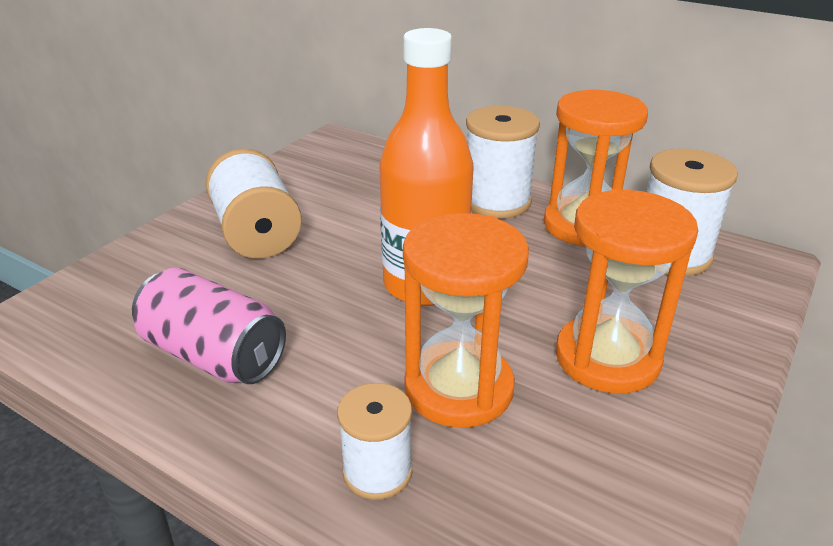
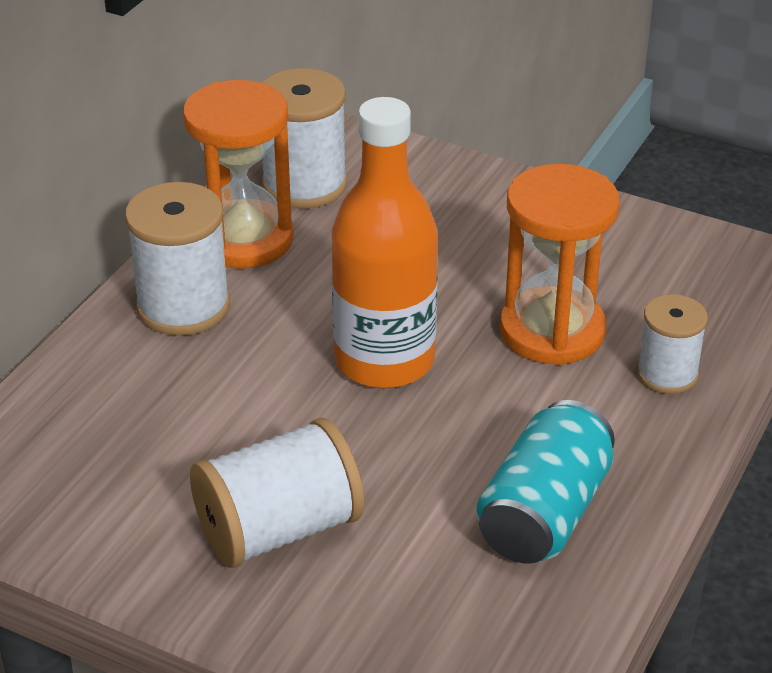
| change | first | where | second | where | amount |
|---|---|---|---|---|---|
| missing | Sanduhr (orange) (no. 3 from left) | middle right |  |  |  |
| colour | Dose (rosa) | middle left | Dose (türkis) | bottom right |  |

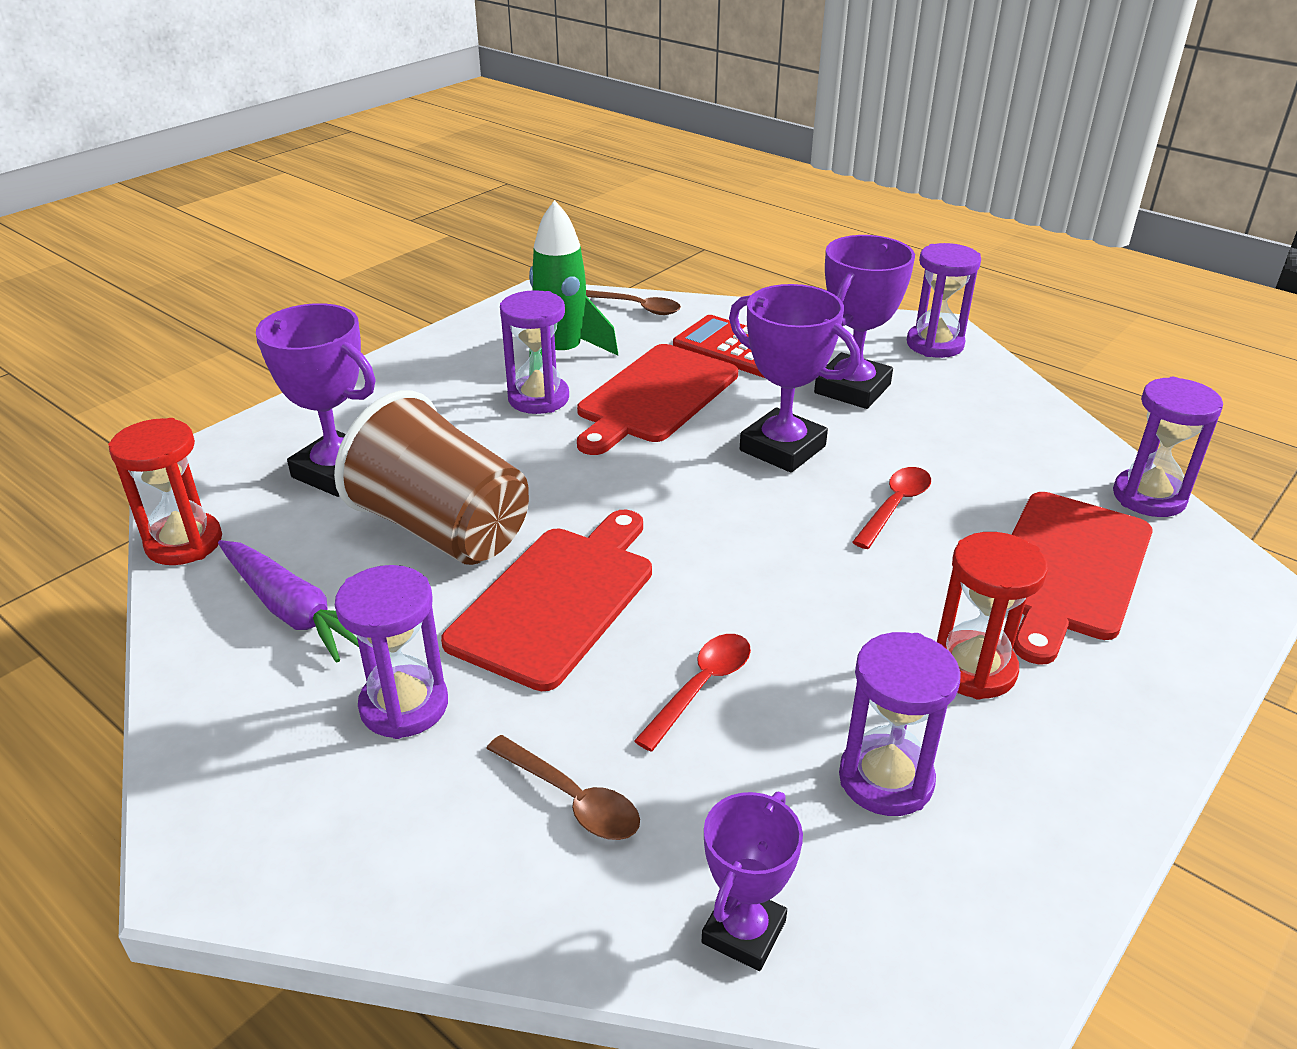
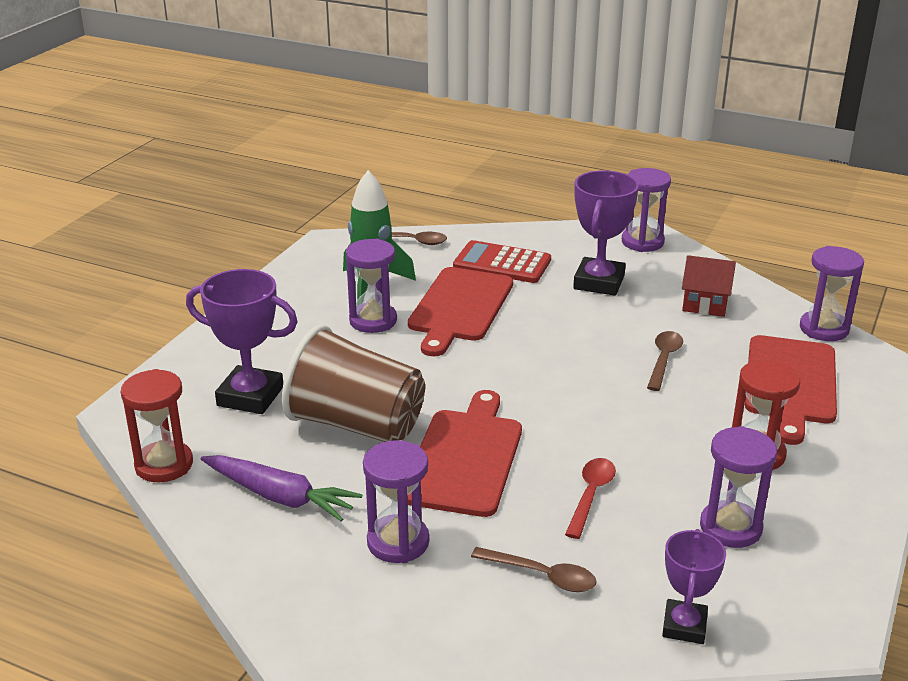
| change | first | where | second | where | amount |
|---|---|---|---|---|---|
| missing | Pokal (lila) (no. 3 from left) | centre |  |  |  |
| appeared |  |  | Haus (rot) | middle right |  |
| colour | Löffel (rot) (no. 2 from left) | middle right | Löffel (braun) (no. 3 from left) | middle right |  |

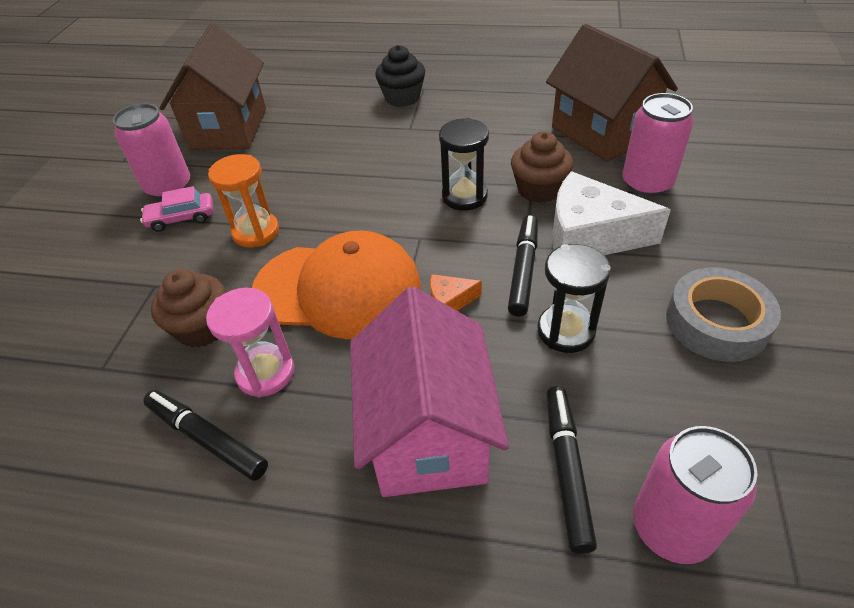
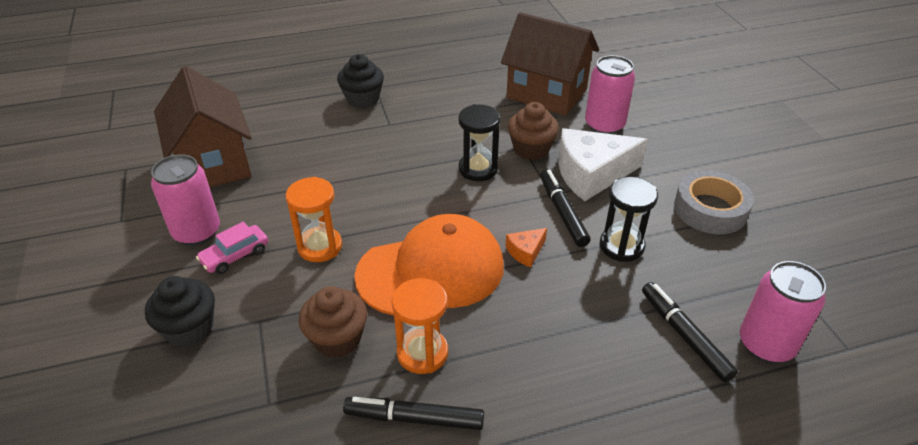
| change | first | where | second | where | amount |
|---|---|---|---|---|---|
| missing | Haus (rosa) | centre |  |  |  |
| appeared |  |  | Muffin (schwarz) (no. 1 from left) | bottom left |  |
| colour | Sanduhr (rosa) | middle left | Sanduhr (orange) (no. 2 from left) | bottom centre |  |

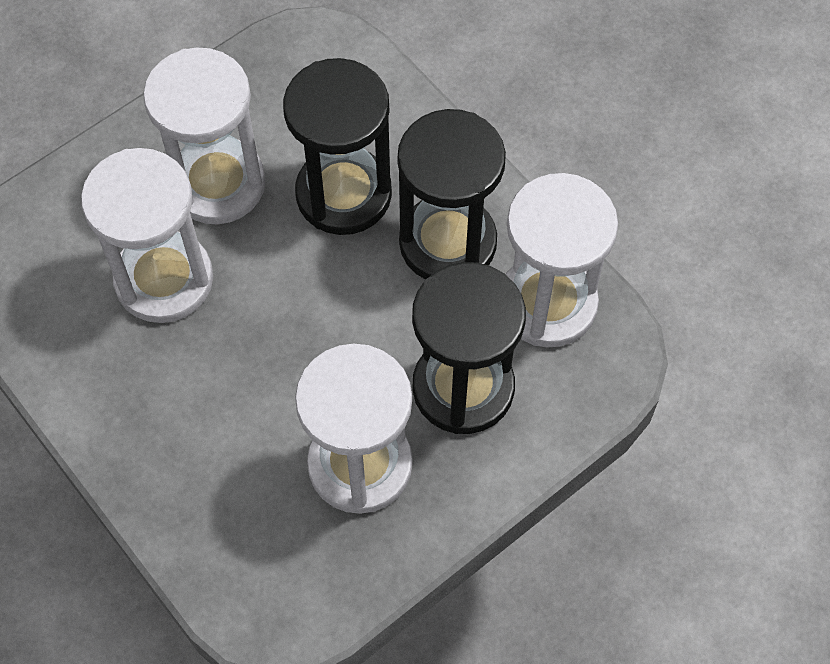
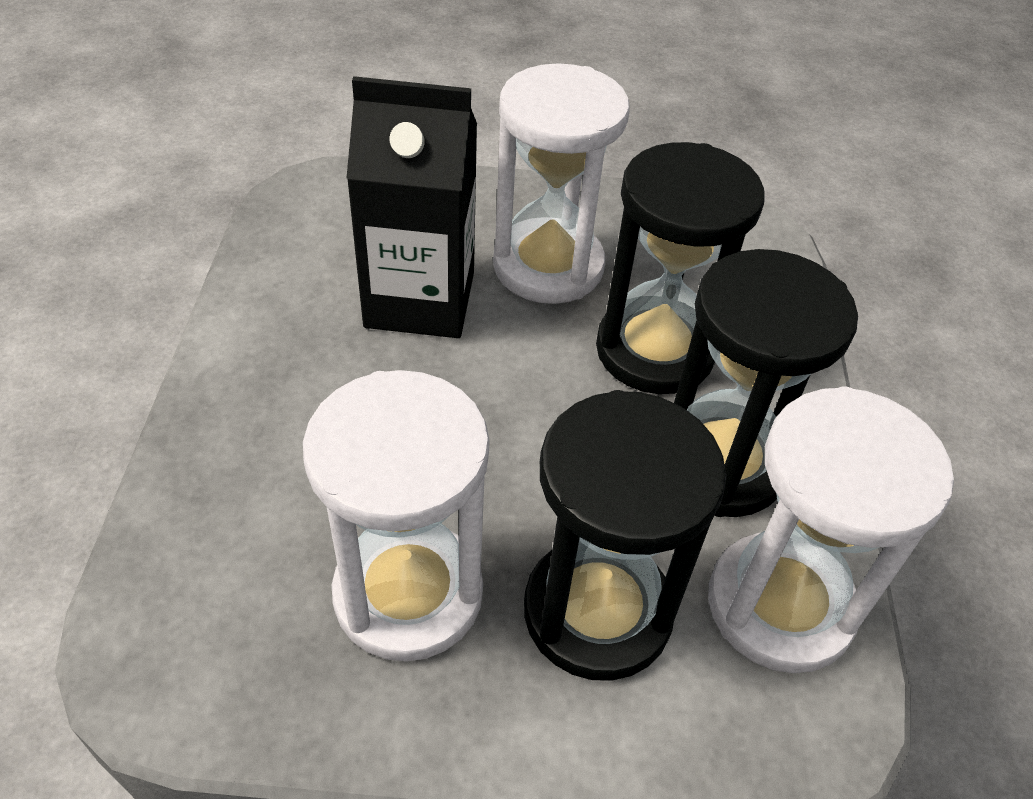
| change | first | where | second | where | amount |
|---|---|---|---|---|---|
| exchanged | Sanduhr (weiß) (no. 1 from left) | middle left | Getränkekarton (schwarz) | top centre |  |

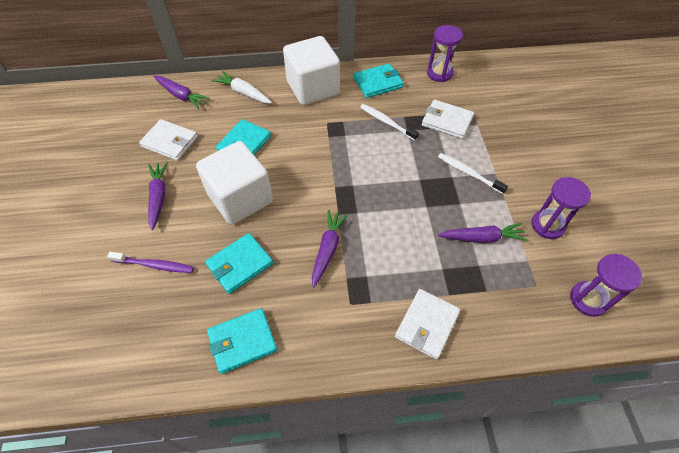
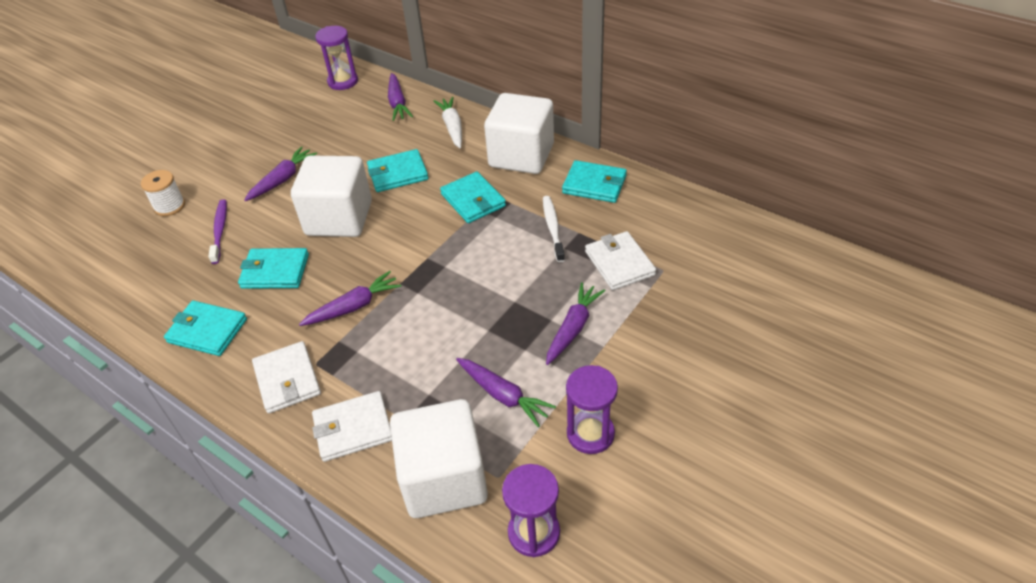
| change | first | where | second | where | amount |
|---|---|---|---|---|---|
| appeared |  |  | Garnrolle (weiß) | top left |  |
| appeared |  |  | Kubus (weiß) (no. 2 from left) | bottom centre |  |
| appeared |  |  | Geldbörse (türkis) (no. 4 from left) | centre |  |
| relocated | Geldbörse (weiß) (no. 1 from left) | top left |  | middle left |  |
| relocated | Sanduhr (lila) (no. 1 from left) | top centre |  | top left |  |
| exchanged | Zahnbürste (weiß) (no. 2 from left) | middle right | Karotte (lila) (no. 5 from left) | centre |  |
| spun | Zahnbürste (lila) | middle left |  | middle left | 150 degrees counterclockwise |

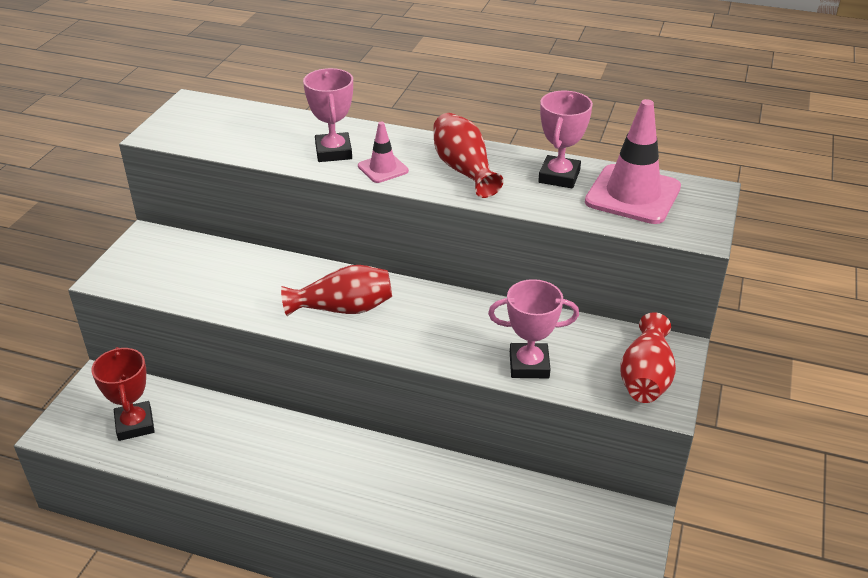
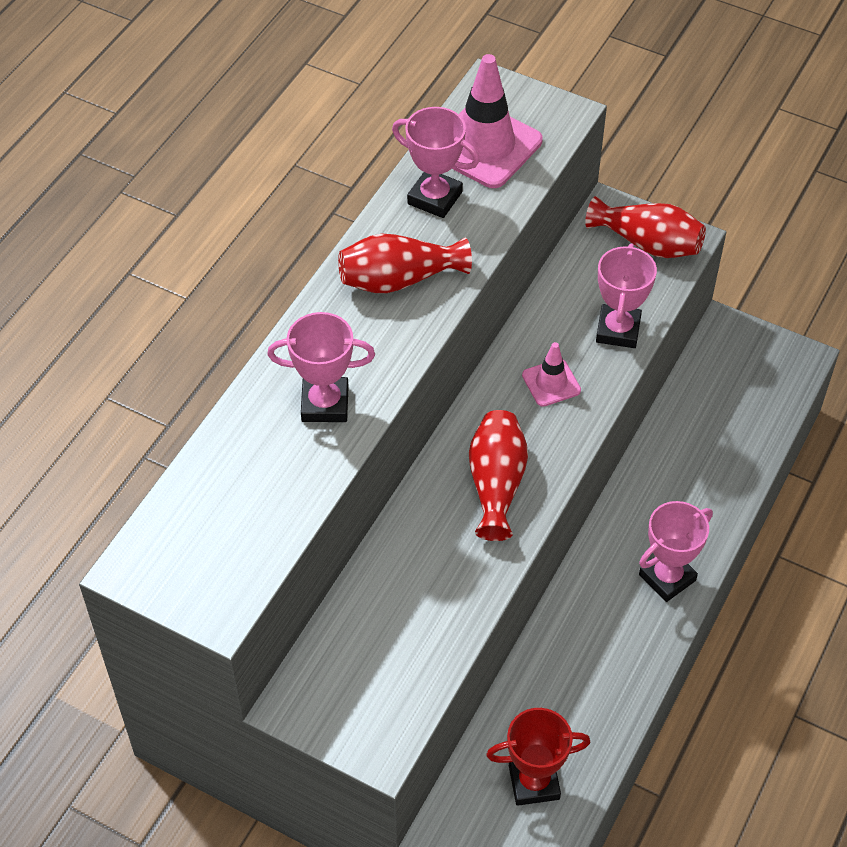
| change | first | where | second | where | amount |
|---|---|---|---|---|---|
| appeared |  |  | Pokal (rosa) (no. 4 from left) | middle right |  |
| relocated | Leitkegel (rosa) (no. 1 from left in the first image) | top centre | Leitkegel (rosa) (no. 2 from left) | centre |  |

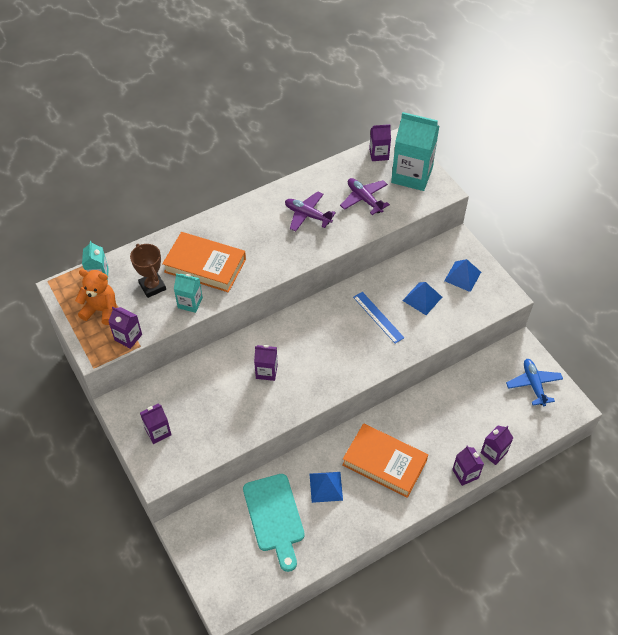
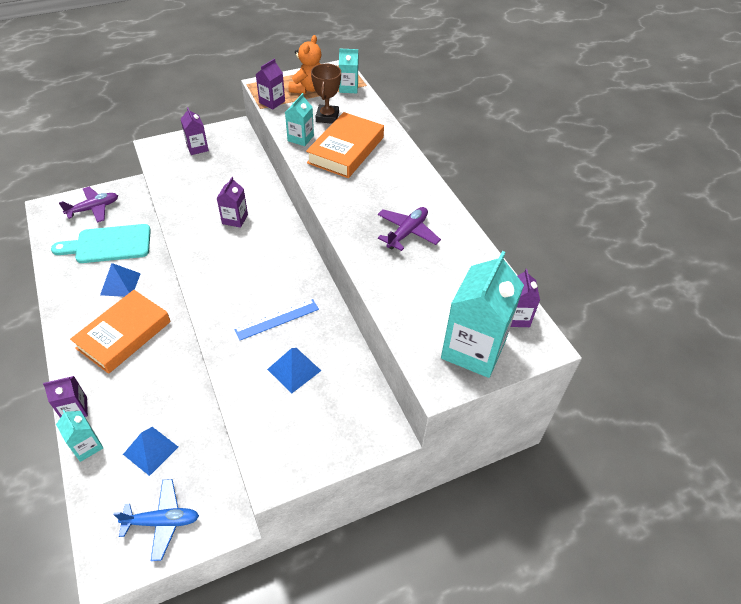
| change | first | where | second | where | amount |
|---|---|---|---|---|---|
| relocated | Flugzeug (lila) (no. 2 from left in the first image) | top centre | Flugzeug (lila) (no. 1 from left) | middle left |  |
| relocated | Pyramide (blau) (no. 3 from left in the first image) | middle right | Pyramide (blau) (no. 2 from left) | bottom left |  |
| colour | Getränkekarton (lila) (no. 6 from left) | bottom right | Getränkekarton (türkis) (no. 1 from left) | bottom left |  |
| spun | Pokal (braun) | middle left |  | top centre | 60 degrees counterclockwise |

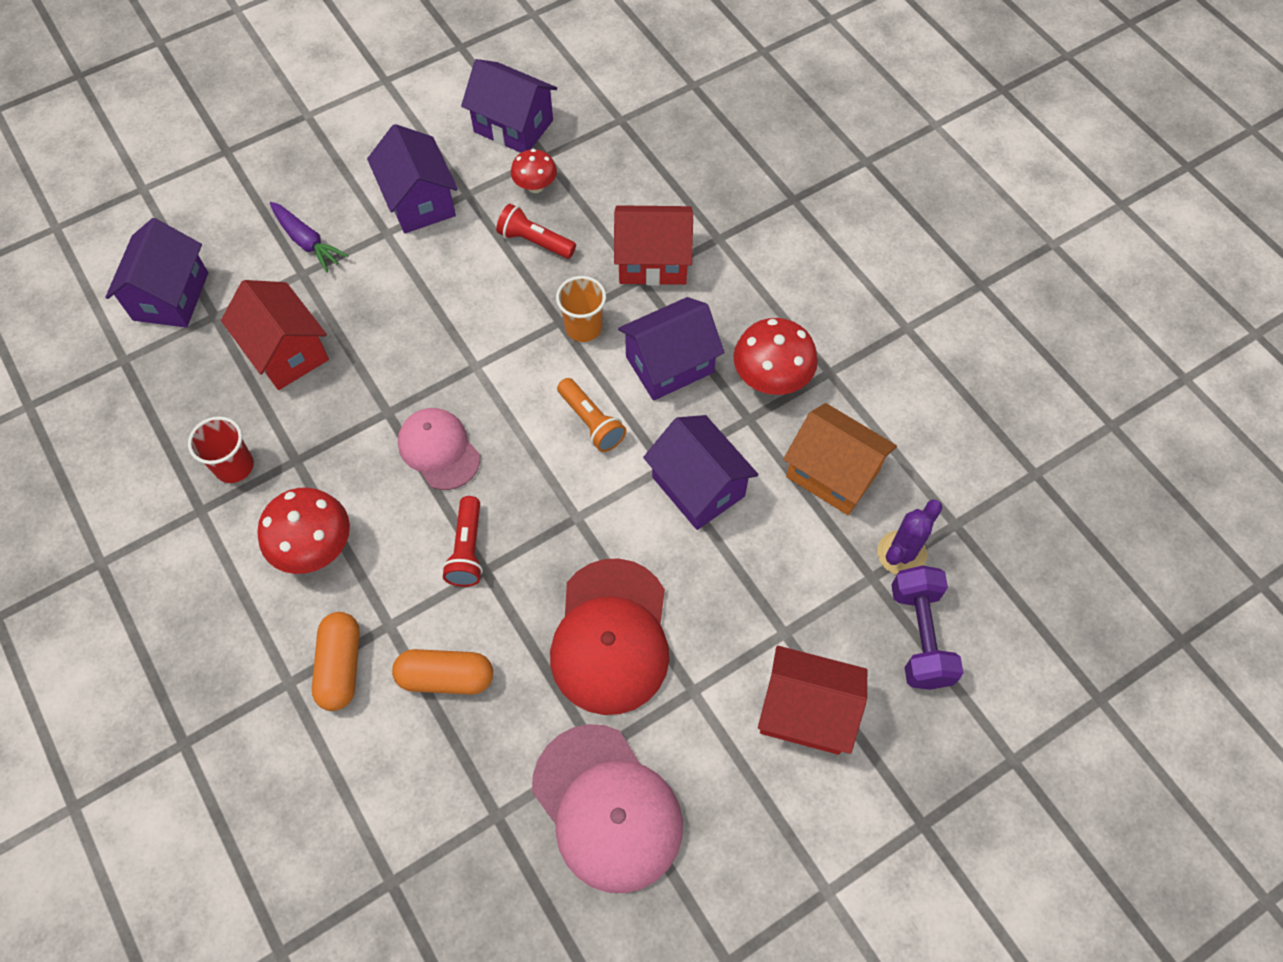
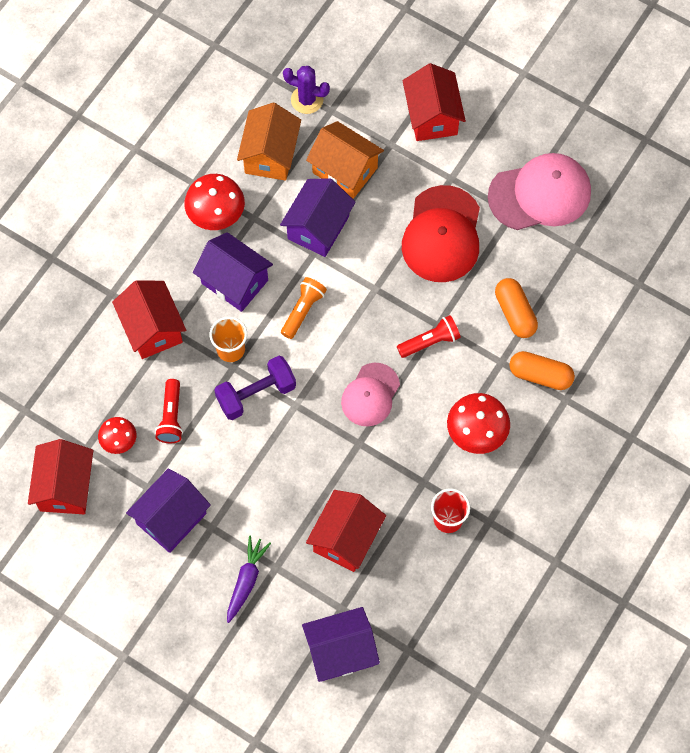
| change | first | where | second | where | amount |
|---|---|---|---|---|---|
| appeared |  |  | Haus (orange) (no. 2 from left) | top centre |  |
| relocated | Hantel (lila) | middle right |  | centre |  |
| colour | Haus (lila) (no. 3 from left) | top centre | Haus (rot) (no. 1 from left) | middle left |  |
| spun | Kapsel (orange) (no. 1 from left in the first image) | bottom left | Kapsel (orange) (no. 2 from left) | middle right | 45 degrees clockwise |
| spun | Kappe (rosa) (no. 2 from left) | bottom centre |  | top right | 45 degrees clockwise |
| spun | Kappe (rot) | centre |  | top centre | 120 degrees clockwise |

